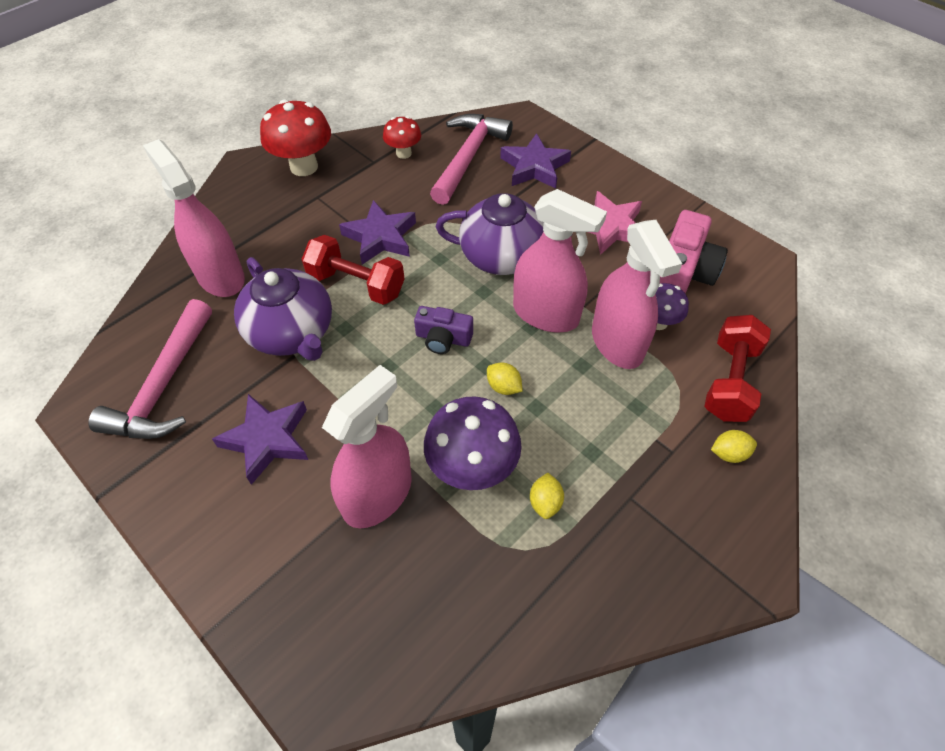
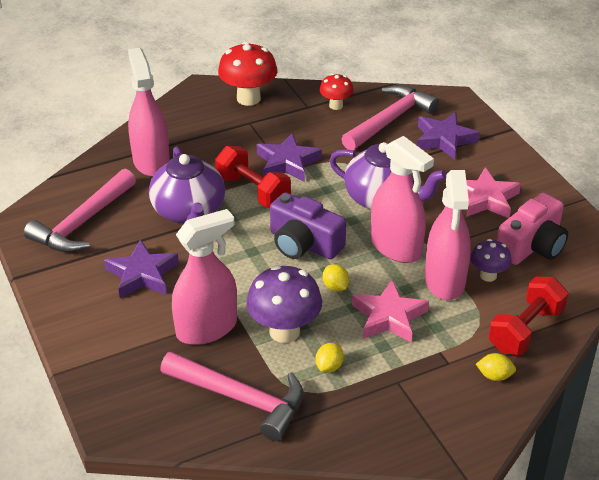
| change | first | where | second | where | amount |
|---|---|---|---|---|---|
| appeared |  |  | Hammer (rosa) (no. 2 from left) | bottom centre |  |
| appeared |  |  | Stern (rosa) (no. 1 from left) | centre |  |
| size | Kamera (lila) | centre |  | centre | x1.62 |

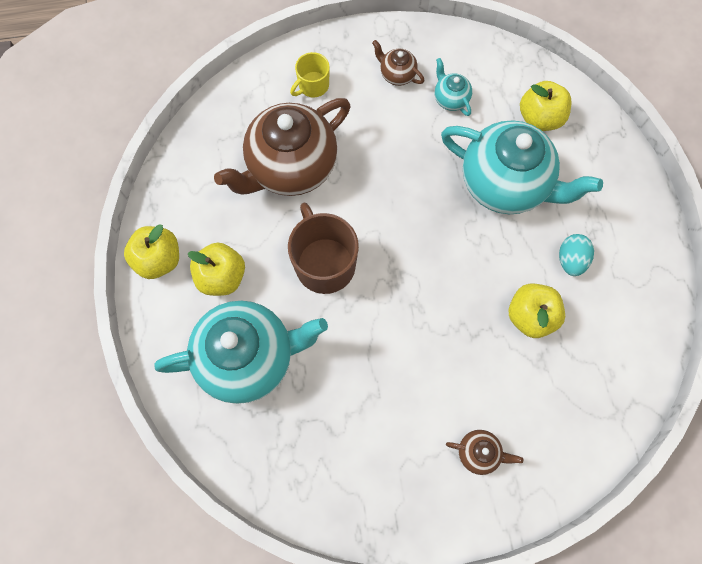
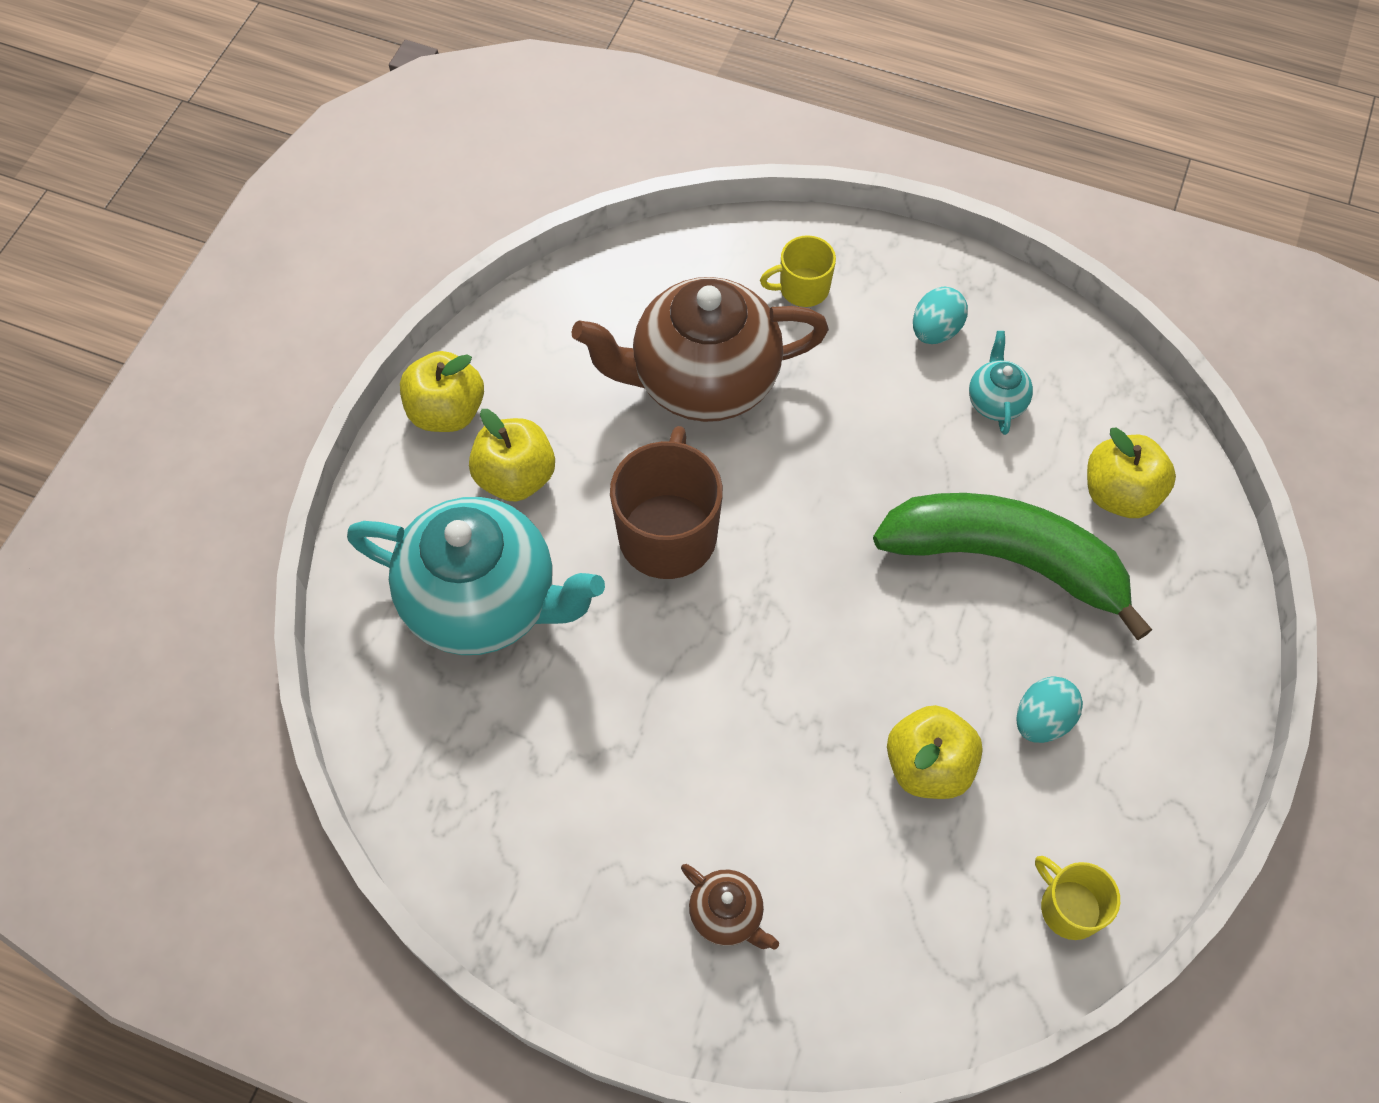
| change | first | where | second | where | amount |
|---|---|---|---|---|---|
| appeared |  |  | Tasse (gelb) (no. 2 from left) | bottom right |  |
| exchanged | Teekanne (braun) (no. 2 from left) | top centre | Ei (türkis) (no. 1 from left) | top right |  |
| exchanged | Teekanne (türkis) (no. 3 from left) | top right | Banane (grün) | middle right |  |

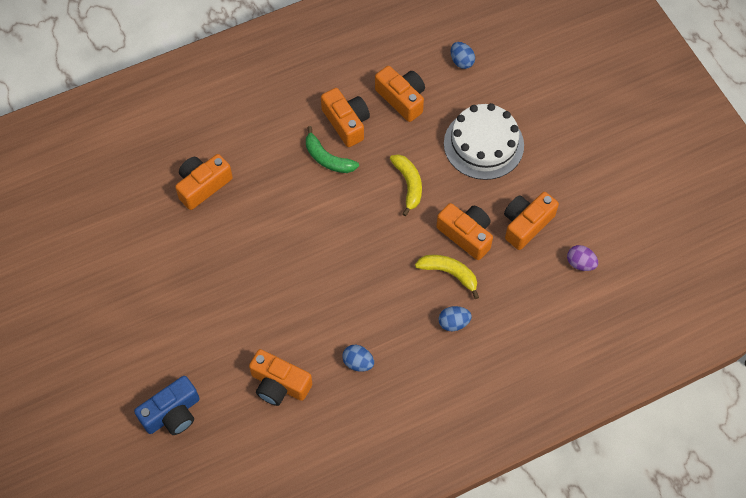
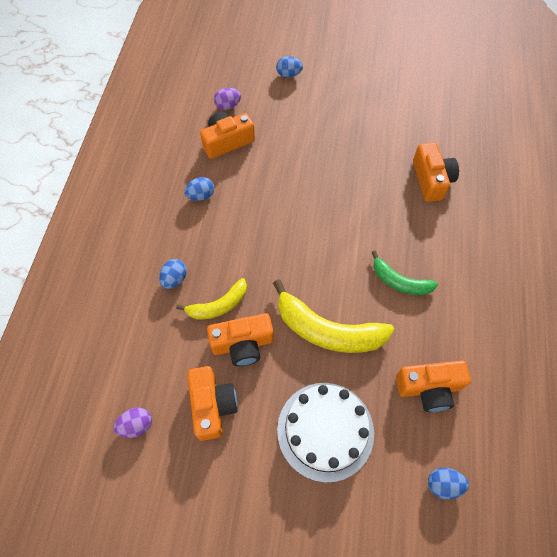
| change | first | where | second | where | amount |
|---|---|---|---|---|---|
| missing | Kamera (blau) | bottom left |  |  |  |
| missing | Kamera (orange) (no. 3 from left) | top centre |  |  |  |
| appeared |  |  | Ei (lila) (no. 2 from left) | top centre |  |
| appeared |  |  | Ei (blau) (no. 3 from left) | top centre |  |
| spun | Banane (grün) | top centre |  | middle right | 135 degrees counterclockwise |
| size | Banane (gelb) (no. 1 from left in the first image) | centre | Banane (gelb) (no. 2 from left) | centre | x1.70 |

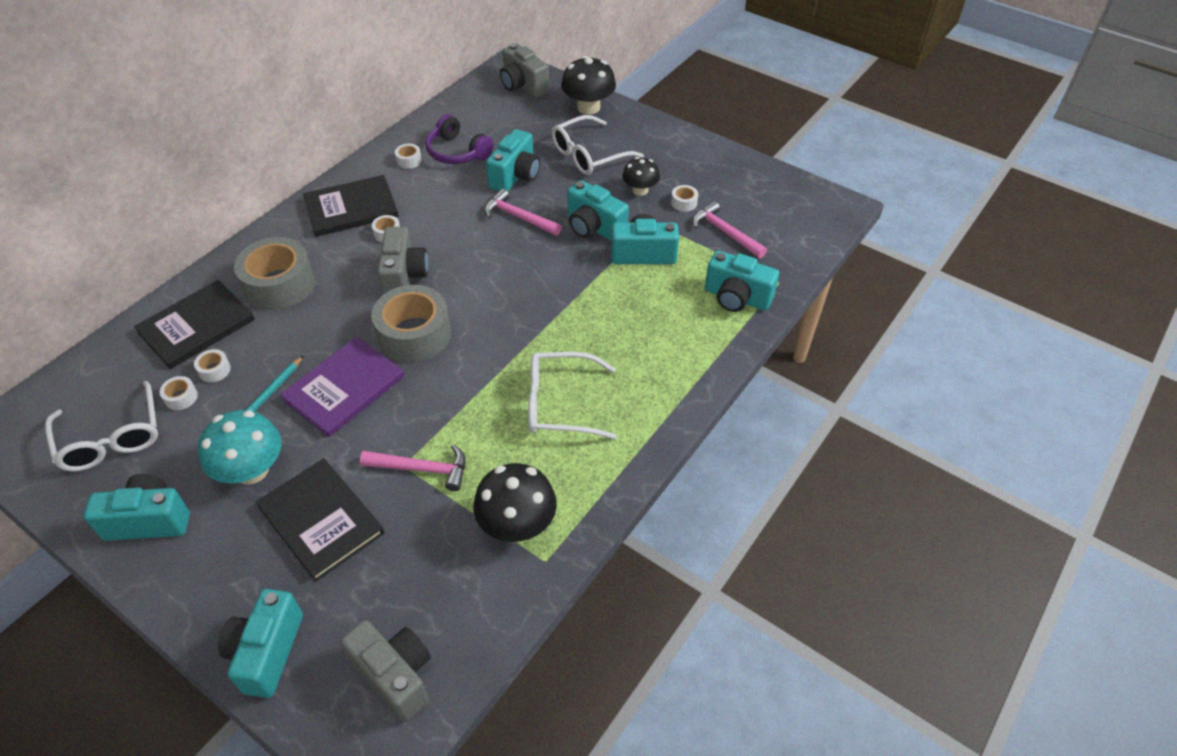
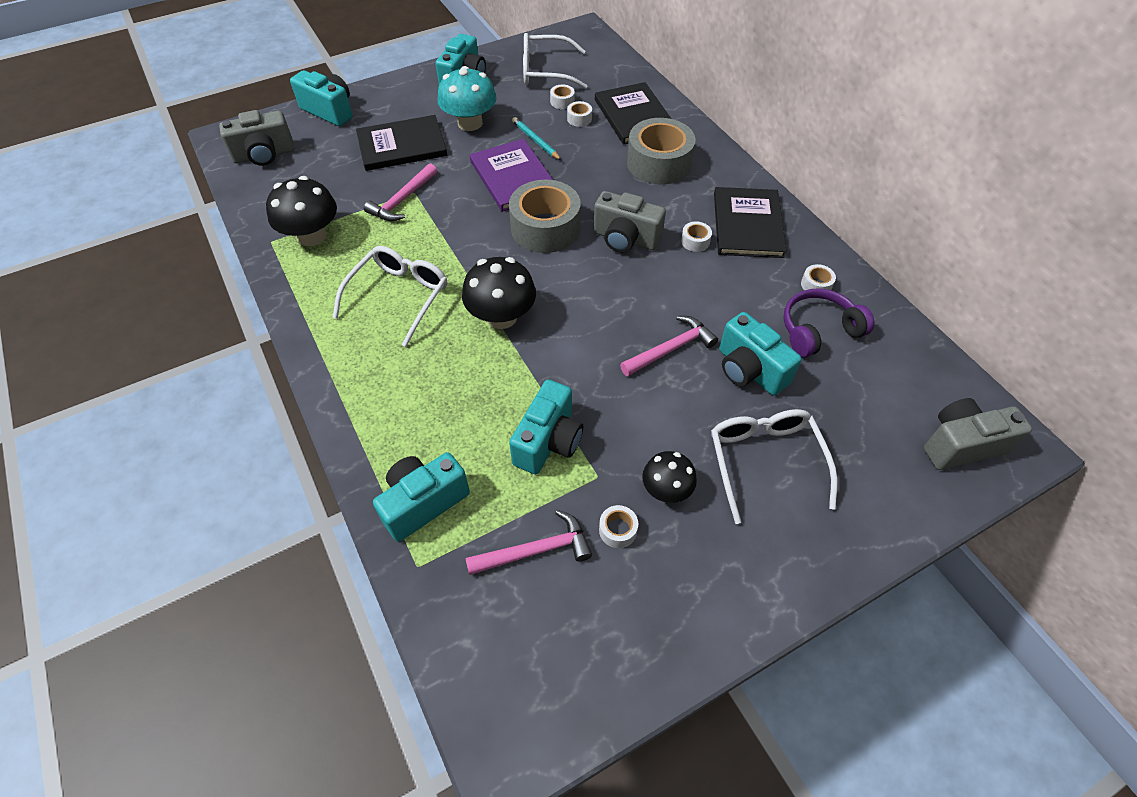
| change | first | where | second | where | amount |
|---|---|---|---|---|---|
| missing | Kamera (türkis) (no. 4 from left) | top centre |  |  |  |
| relocated | Pilz (schwarz) (no. 2 from left) | top centre |  | centre |  |

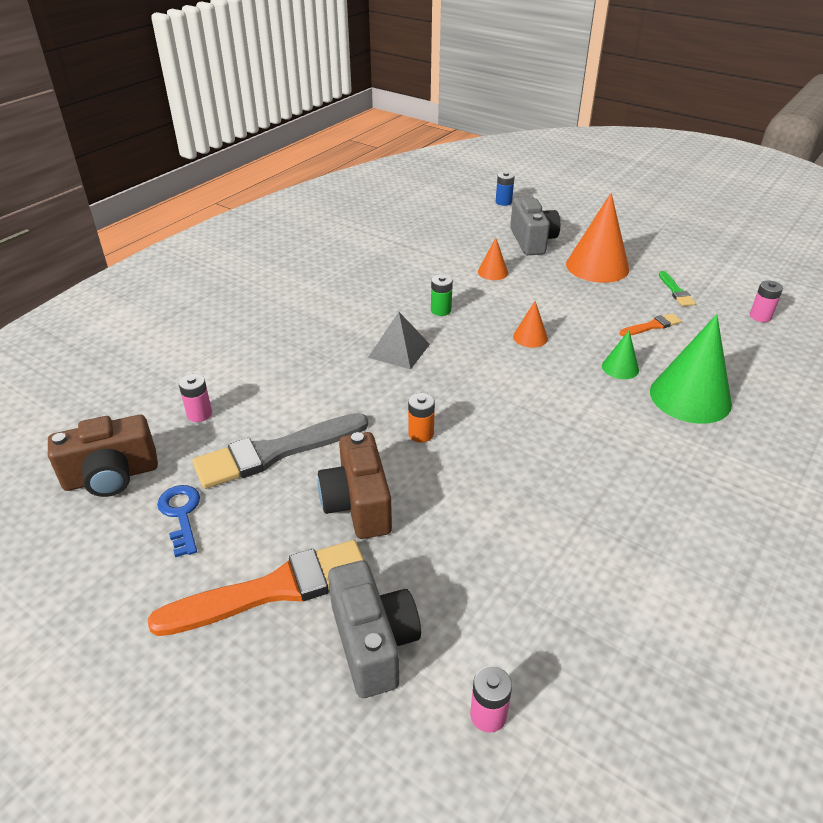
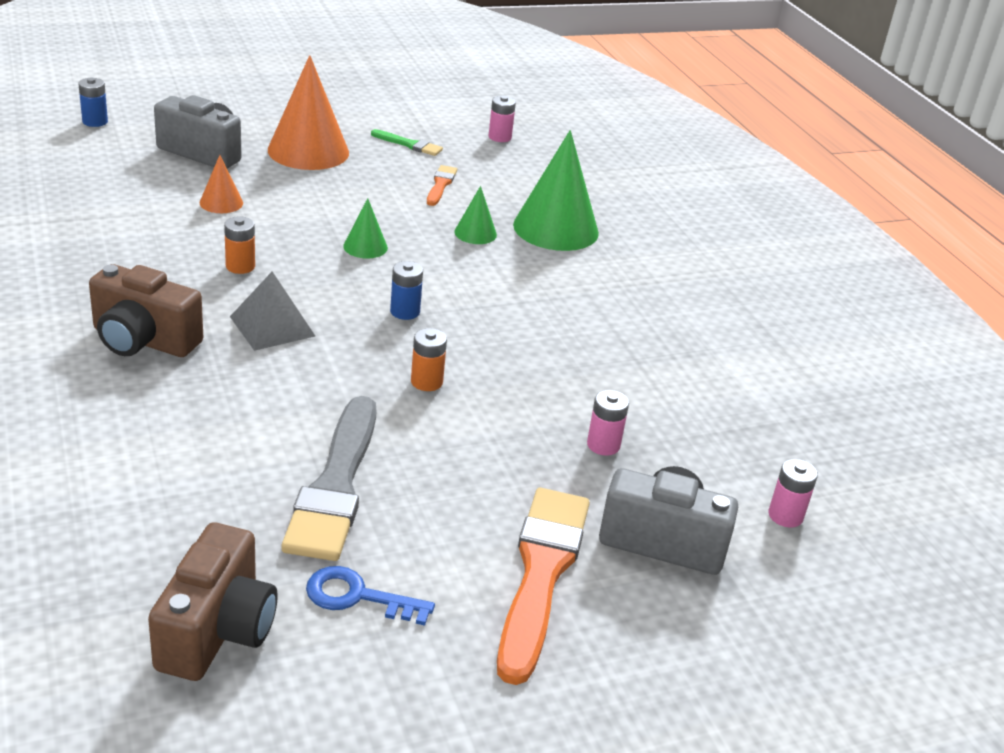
| change | first | where | second | where | amount |
|---|---|---|---|---|---|
| appeared |  |  | Batterie (blau) (no. 2 from left) | centre |  |
| relocated | Batterie (rosa) (no. 1 from left in the first image) | middle left | Batterie (rosa) (no. 2 from left) | centre |  |
| relocated | Kamera (braun) (no. 2 from left in the first image) | centre | Kamera (braun) (no. 1 from left) | middle left |  |
| colour | Batterie (grün) | centre | Batterie (orange) (no. 1 from left) | top left |  |
| colour | Kegel (orange) (no. 2 from left) | centre | Kegel (grün) (no. 1 from left) | top centre |  |

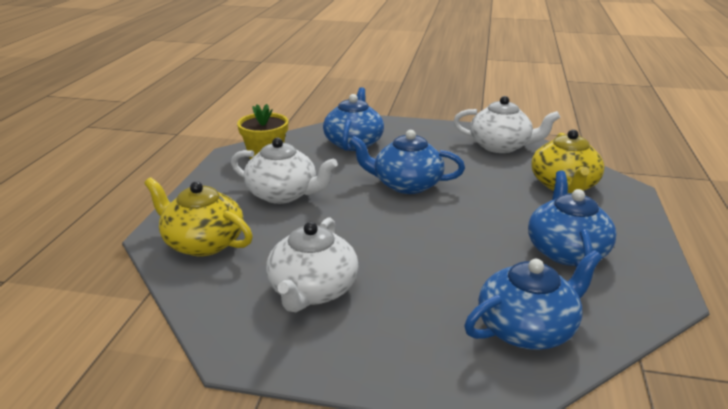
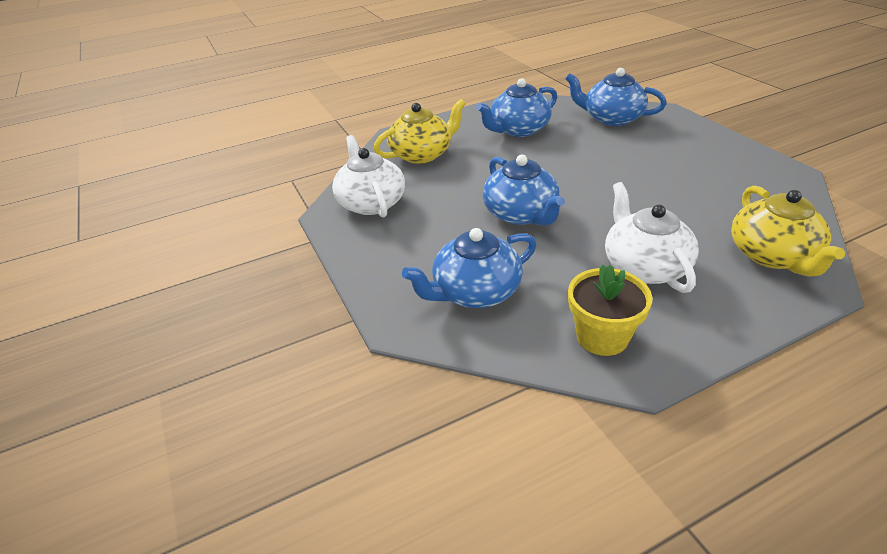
| change | first | where | second | where | amount |
|---|---|---|---|---|---|
| missing | Teekanne (weiß) (no. 2 from left) | centre |  |  |  |

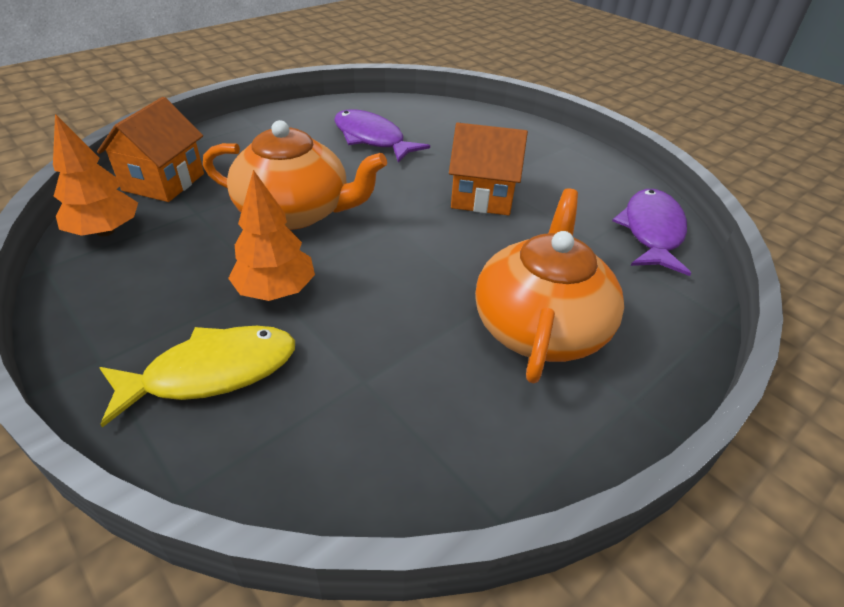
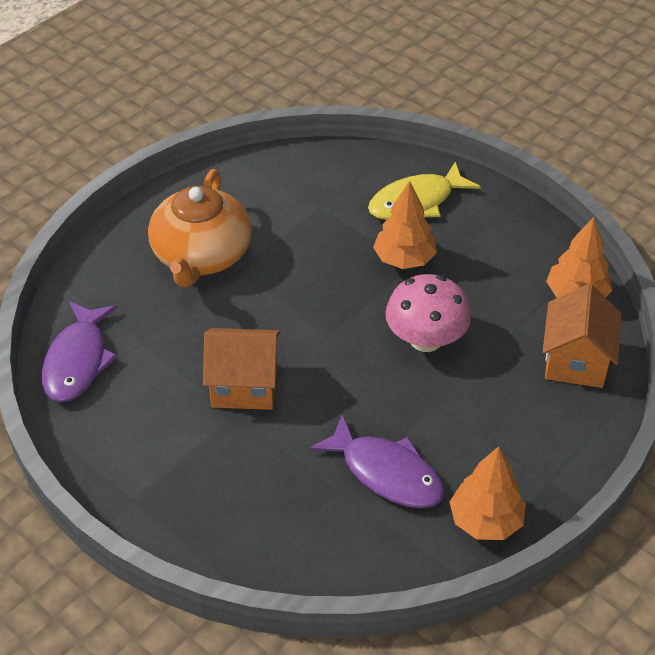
| change | first | where | second | where | amount |
|---|---|---|---|---|---|
| appeared |  |  | Baum (orange) (no. 2 from left) | bottom right |  |
| exchanged | Teekanne (orange) (no. 1 from left) | top centre | Pilz (rosa) | centre |  |

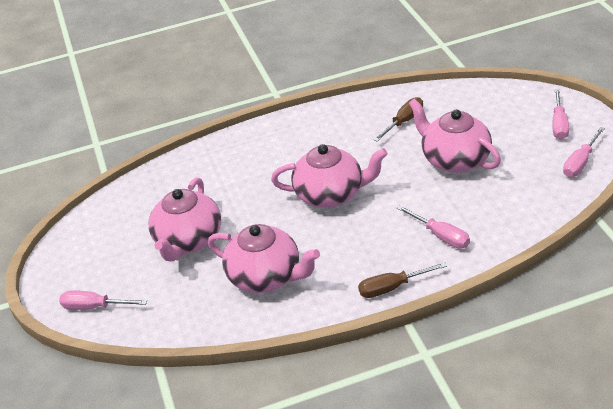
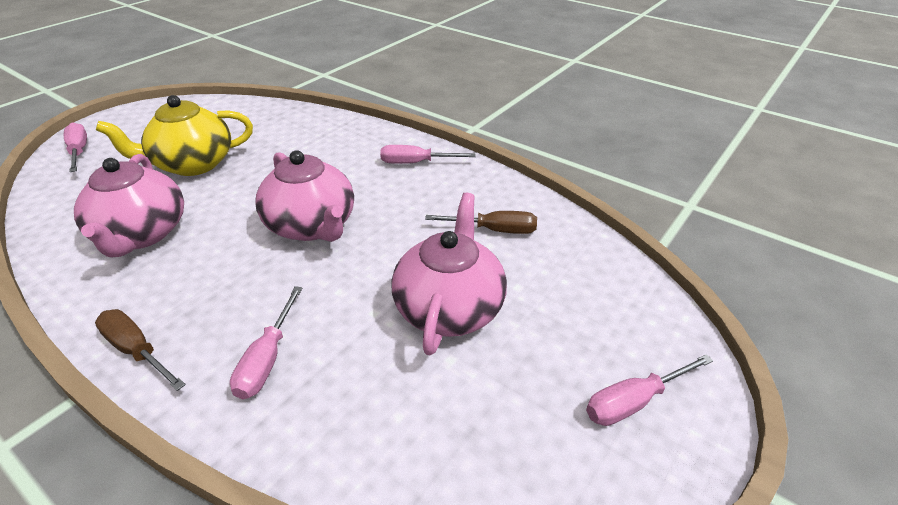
| change | first | where | second | where | amount |
|---|---|---|---|---|---|
| relocated | Schraubenzieher (rosa) (no. 4 from left in the first image) | middle right | Schraubenzieher (rosa) (no. 3 from left) | top centre |  |
| colour | Teekanne (rosa) (no. 1 from left) | middle left | Teekanne (gelb) | top left |  |

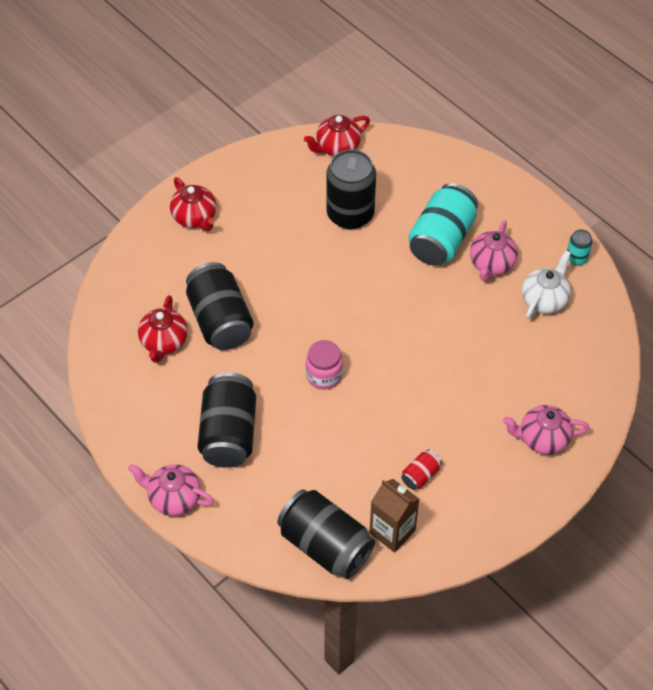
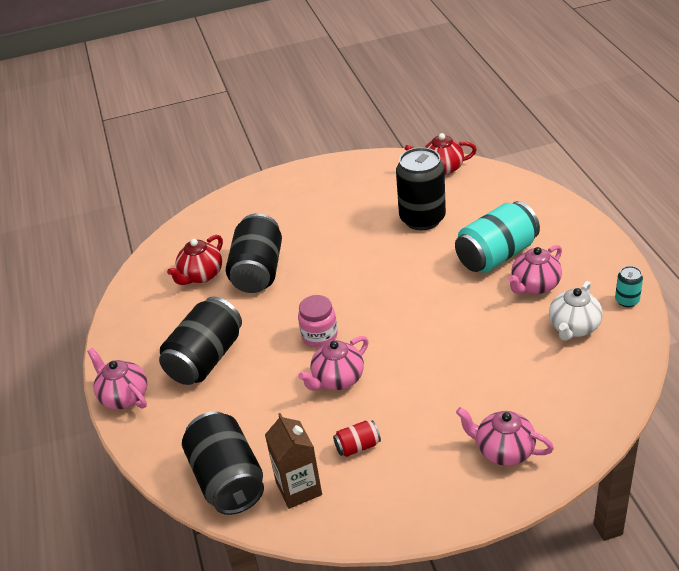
| change | first | where | second | where | amount |
|---|---|---|---|---|---|
| missing | Teekanne (rot) (no. 2 from left) | top left |  |  |  |
| appeared |  |  | Teekanne (rosa) (no. 2 from left) | centre |  |
| spun | Teekanne (weiß) | middle right |  | middle right | 150 degrees clockwise |

